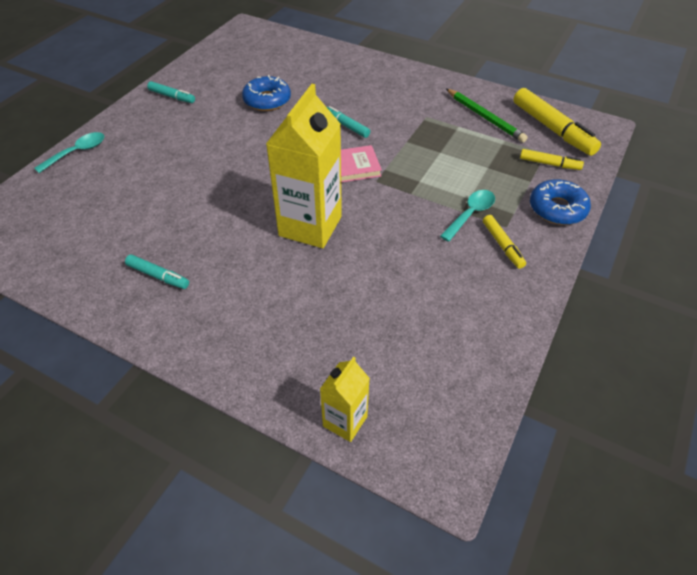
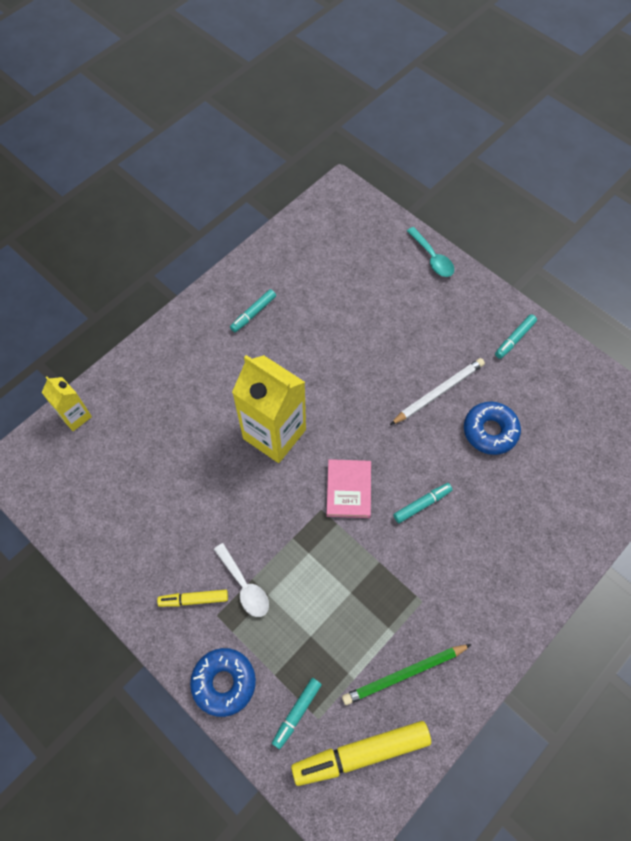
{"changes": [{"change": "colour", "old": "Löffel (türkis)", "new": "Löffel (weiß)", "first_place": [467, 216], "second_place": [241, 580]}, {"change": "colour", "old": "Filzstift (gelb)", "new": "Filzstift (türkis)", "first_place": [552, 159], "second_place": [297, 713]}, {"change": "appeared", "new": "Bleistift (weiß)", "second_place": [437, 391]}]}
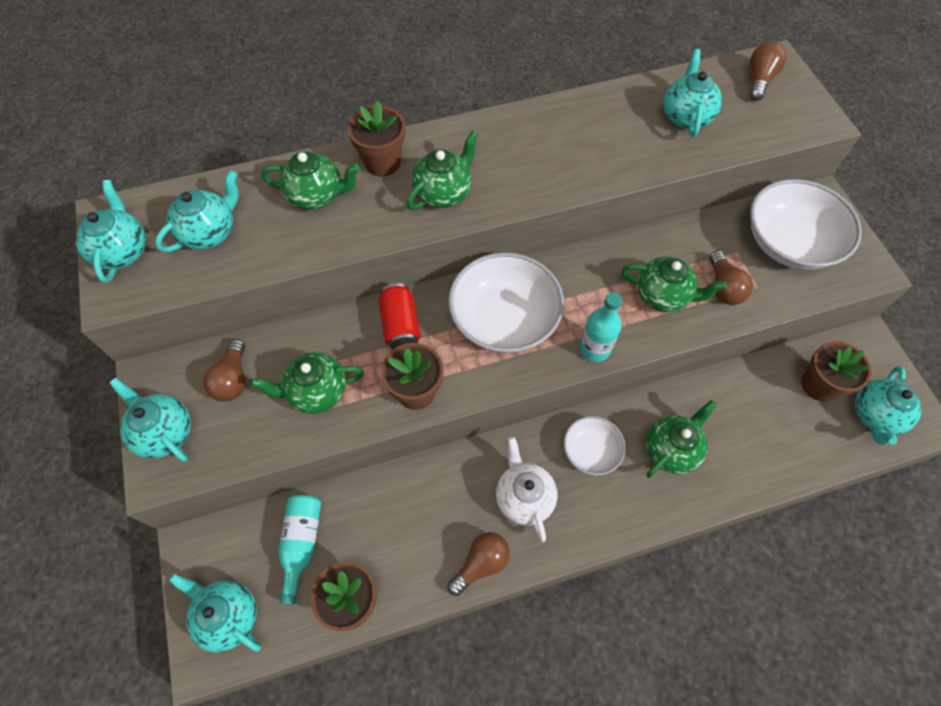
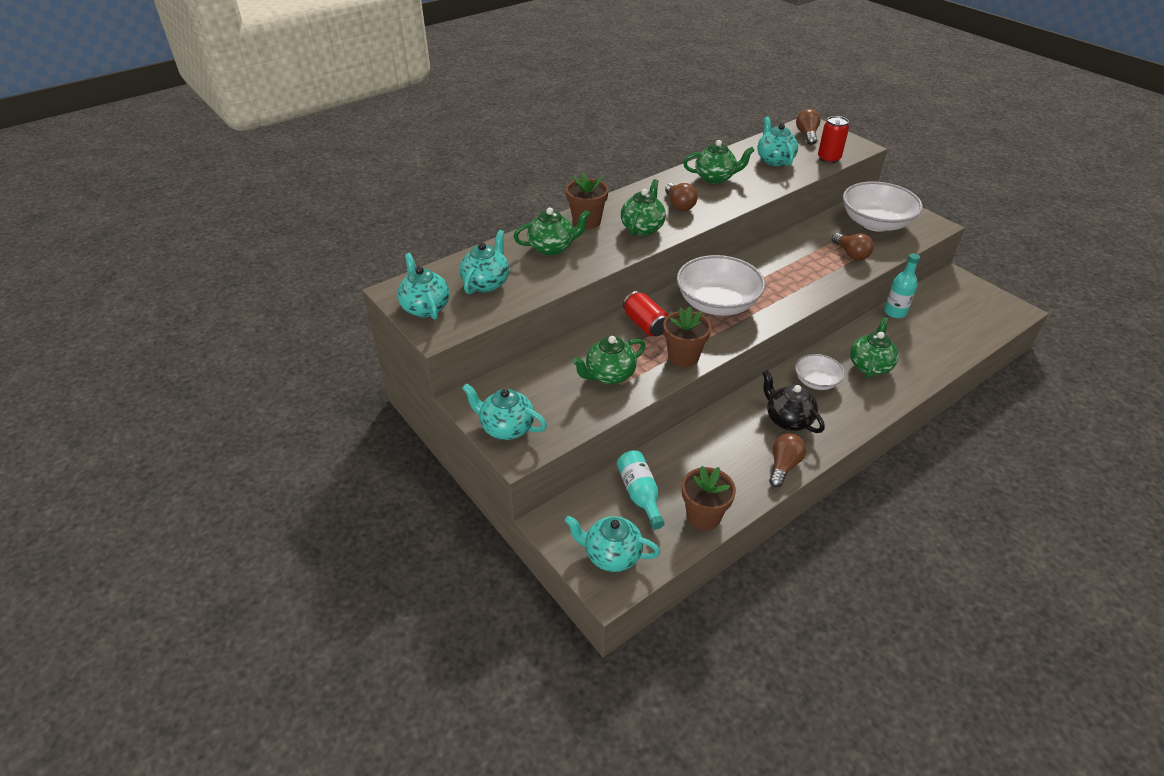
{"changes": [{"change": "relocated", "old": "Glühbirne (braun)", "first_place": [224, 370], "second_place": [681, 197]}, {"change": "colour", "old": "Teekanne (weiß)", "new": "Teekanne (schwarz)", "first_place": [527, 489], "second_place": [793, 401]}, {"change": "relocated", "old": "Flasche (türkis)", "first_place": [600, 327], "second_place": [902, 285]}, {"change": "relocated", "old": "Teekanne (grün)", "first_place": [674, 284], "second_place": [719, 162]}, {"change": "missing", "old": "Blumentopf (braun)", "first_place": [836, 371]}, {"change": "missing", "old": "Teekanne (türkis)", "first_place": [888, 405]}, {"change": "appeared", "new": "Dose (rot)", "second_place": [833, 140]}]}
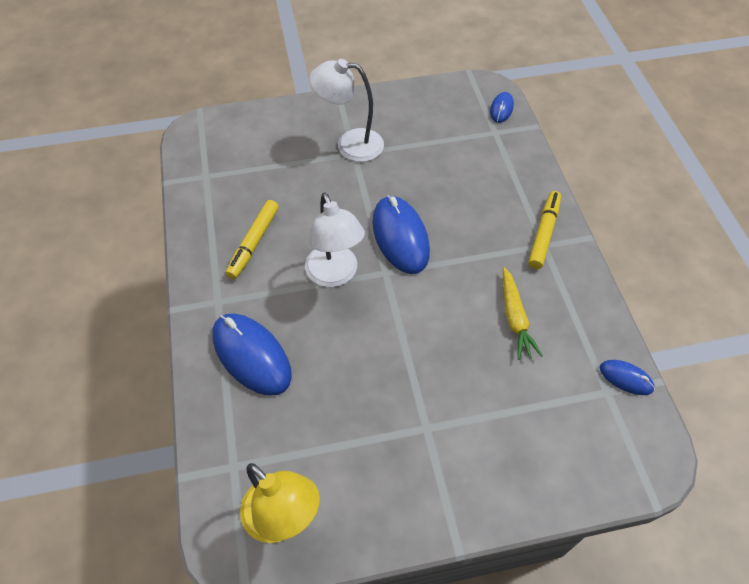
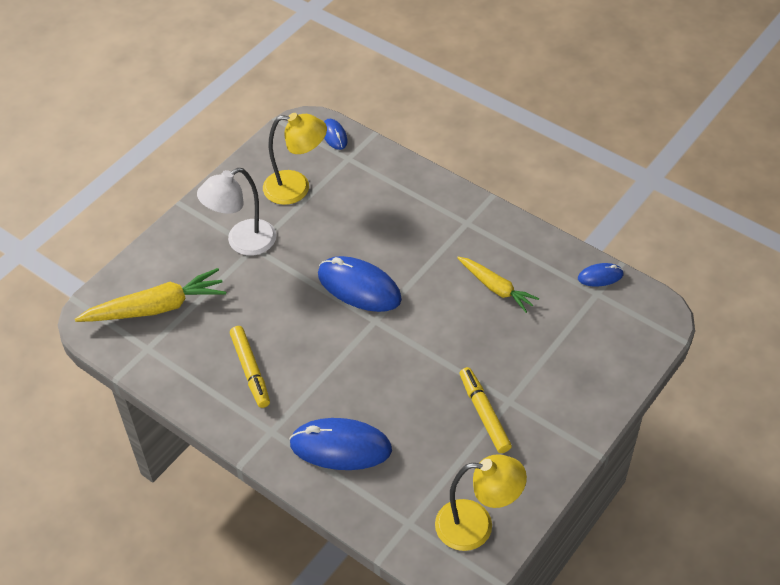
{"changes": [{"change": "missing", "old": "Lampe (weiß)", "first_place": [335, 239]}, {"change": "relocated", "old": "Filzstift (gelb)", "first_place": [544, 230], "second_place": [486, 410]}, {"change": "appeared", "new": "Karotte (gelb)", "second_place": [150, 295]}, {"change": "appeared", "new": "Lampe (gelb)", "second_place": [295, 159]}]}
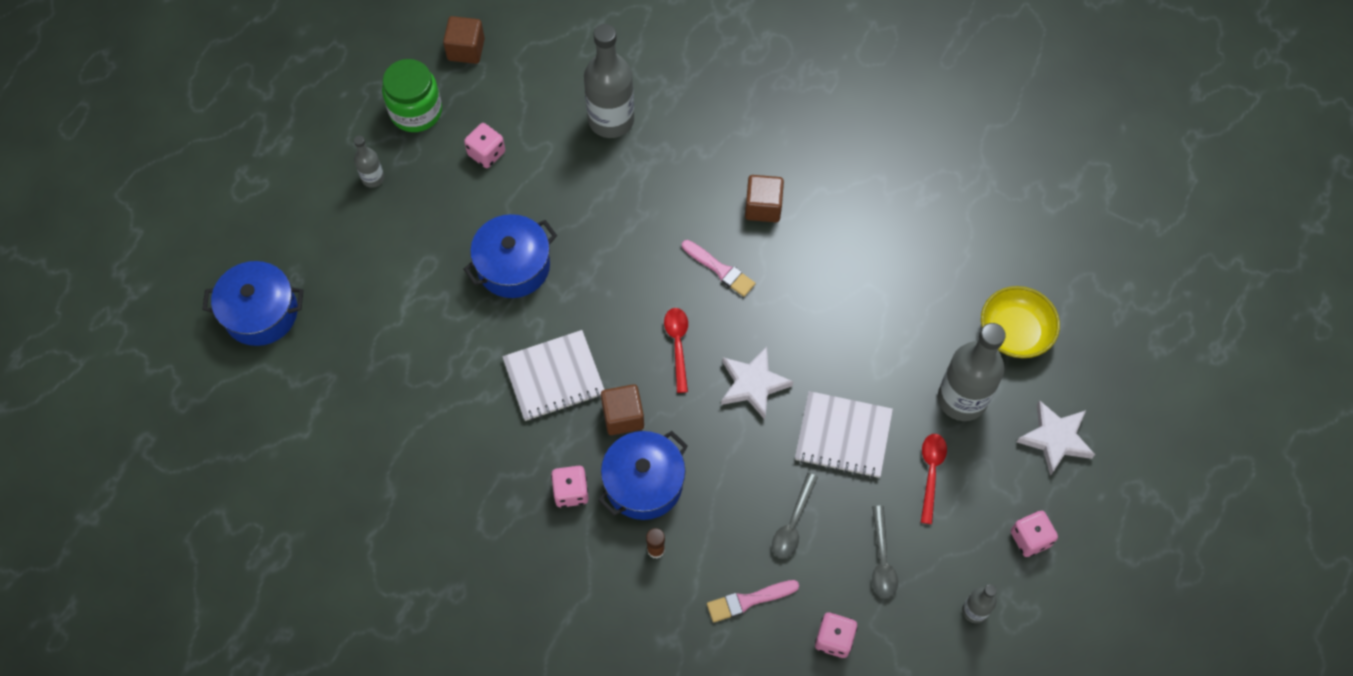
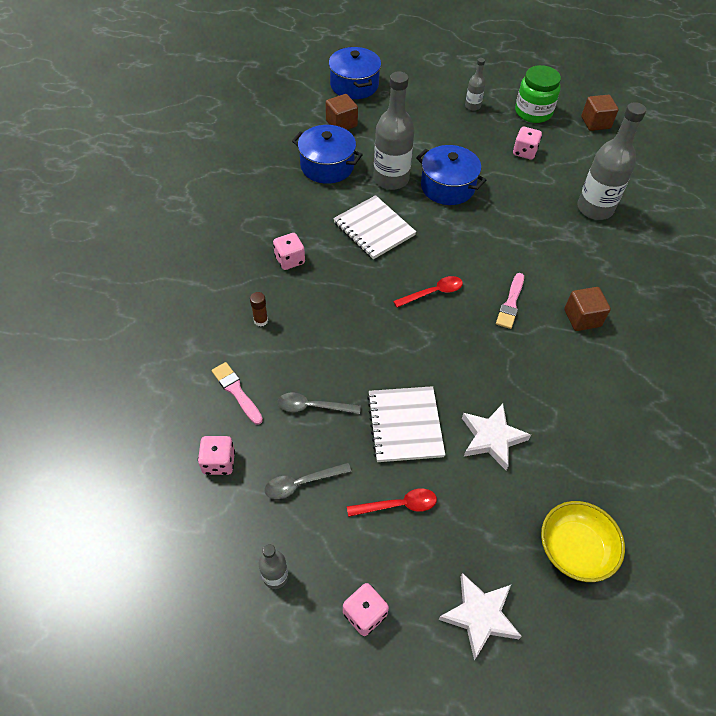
{"changes": [{"change": "relocated", "old": "Kochtopf (blau)", "first_place": [643, 475], "second_place": [327, 154]}, {"change": "relocated", "old": "Kubus (braun)", "first_place": [622, 409], "second_place": [342, 112]}, {"change": "relocated", "old": "Stern (weiß)", "first_place": [757, 383], "second_place": [496, 437]}, {"change": "relocated", "old": "Flasche (grau)", "first_place": [972, 372], "second_place": [394, 131]}]}
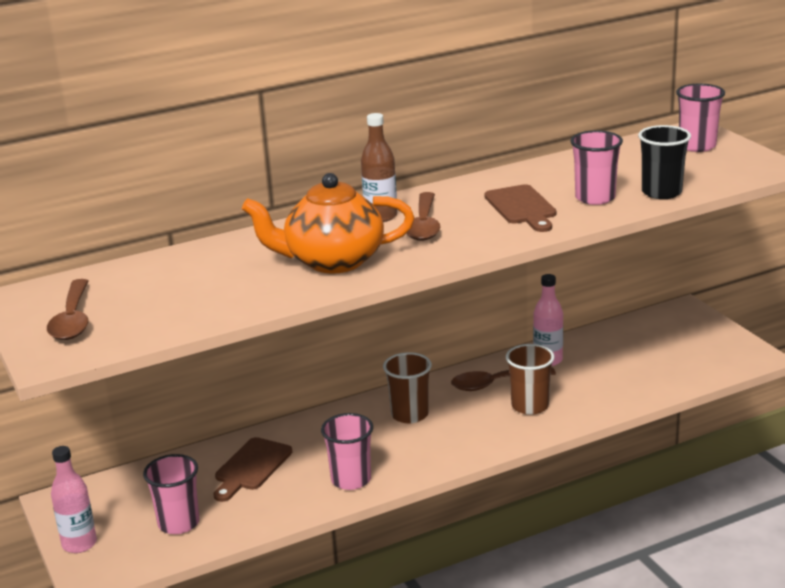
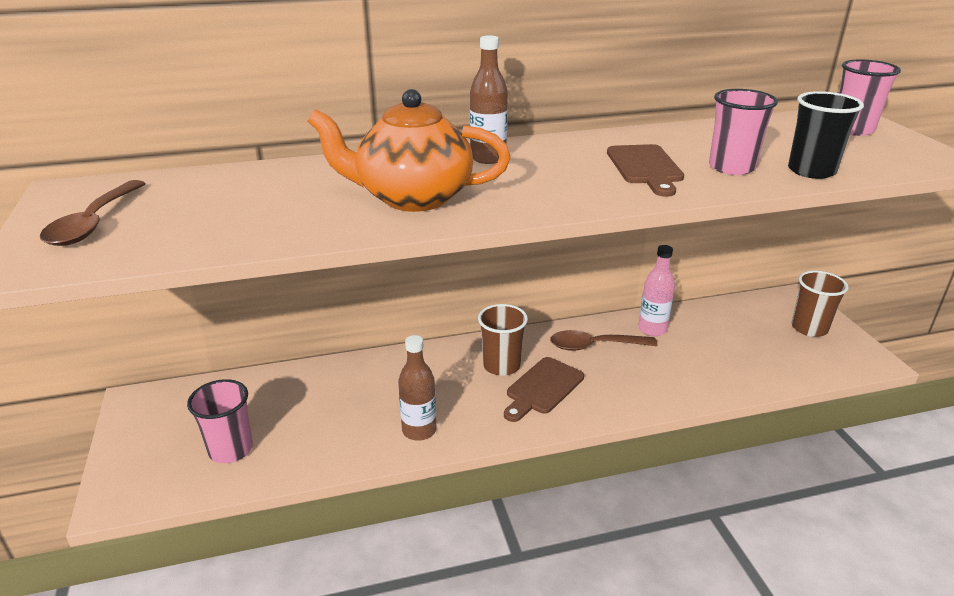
{"changes": [{"change": "missing", "old": "Flasche (rosa)", "first_place": [74, 499]}, {"change": "relocated", "old": "Schneidebrett (braun)", "first_place": [253, 469], "second_place": [544, 389]}, {"change": "exchanged", "old": "Becher (rosa)", "new": "Flasche (braun)", "first_place": [347, 451], "second_place": [417, 388]}, {"change": "missing", "old": "Löffel (braun)", "first_place": [423, 216]}, {"change": "relocated", "old": "Becher (braun)", "first_place": [530, 379], "second_place": [820, 303]}]}
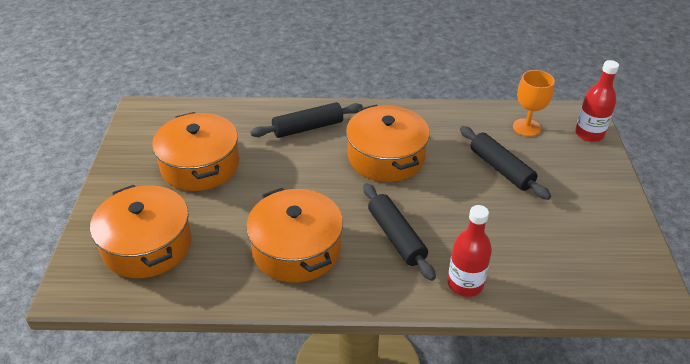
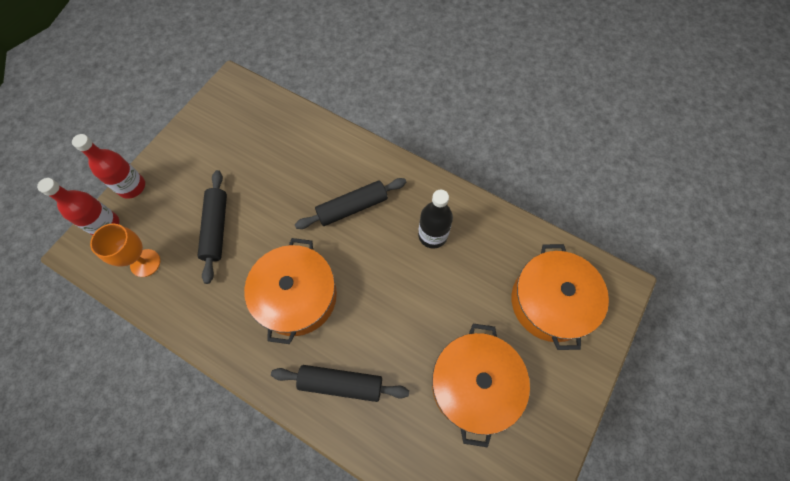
{"changes": [{"change": "exchanged", "old": "Kochtopf (orange)", "new": "Flasche (schwarz)", "first_place": [294, 234], "second_place": [435, 219]}, {"change": "spun", "old": "Nudelholz (schwarz)", "first_place": [399, 232], "second_place": [350, 203], "degrees": 60}, {"change": "relocated", "old": "Flasche (rot)", "first_place": [470, 251], "second_place": [108, 166]}]}
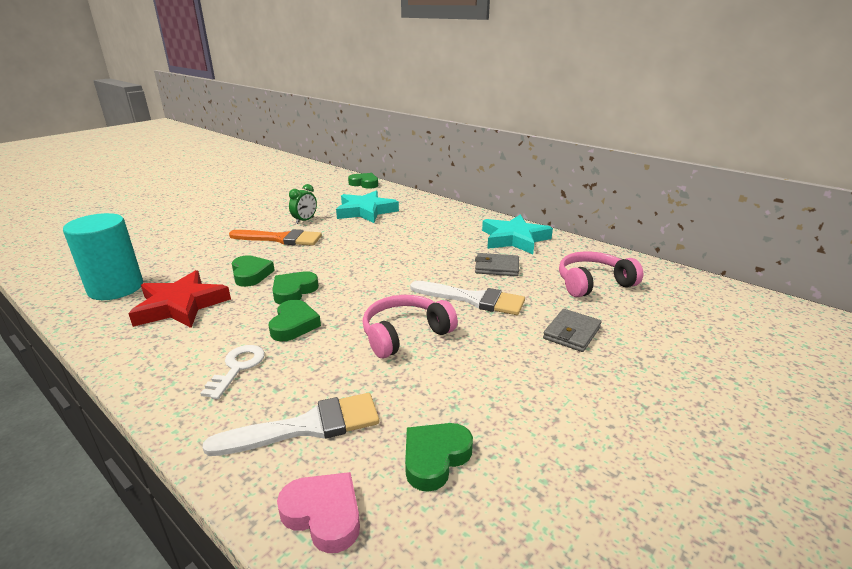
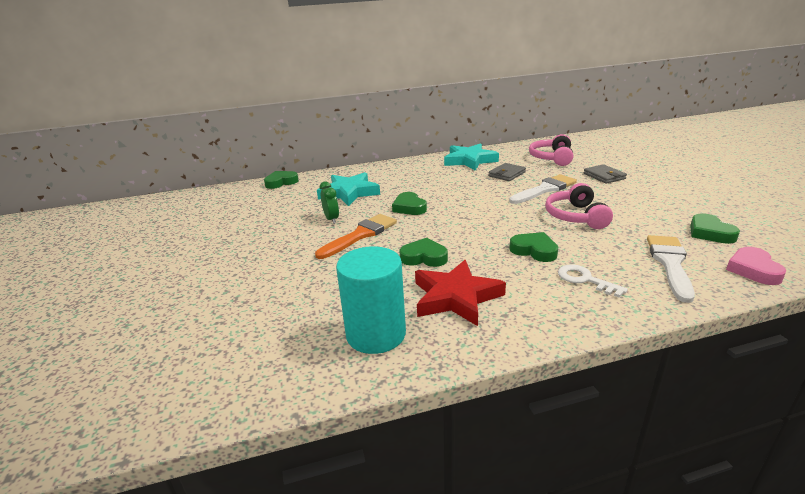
{"changes": [{"change": "relocated", "old": "Herz (grün)", "first_place": [295, 287], "second_place": [409, 203]}, {"change": "spun", "old": "Herz (rosa)", "first_place": [318, 512], "second_place": [756, 266], "degrees": -60}]}
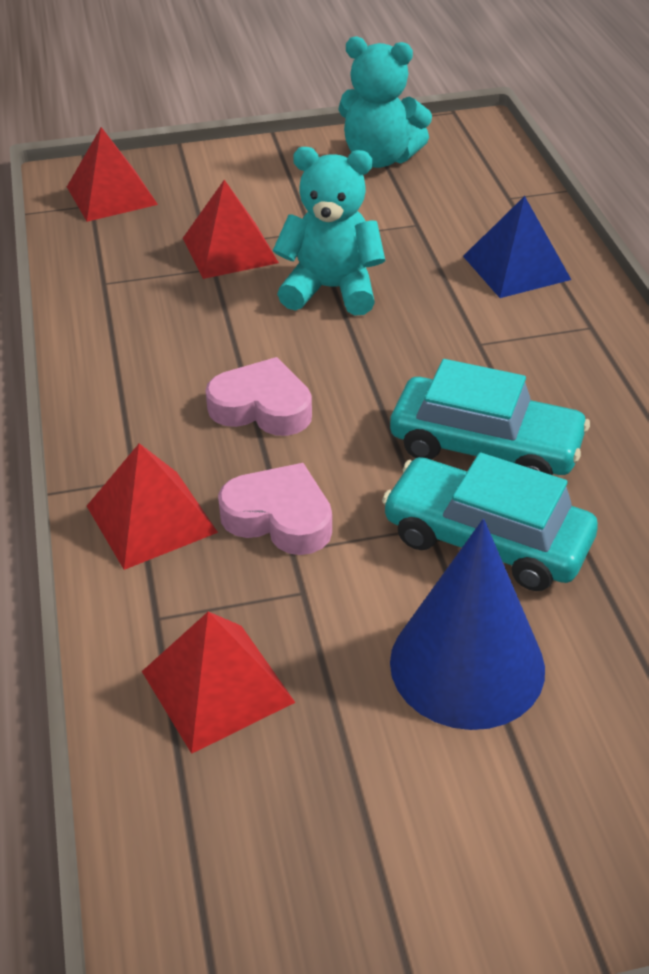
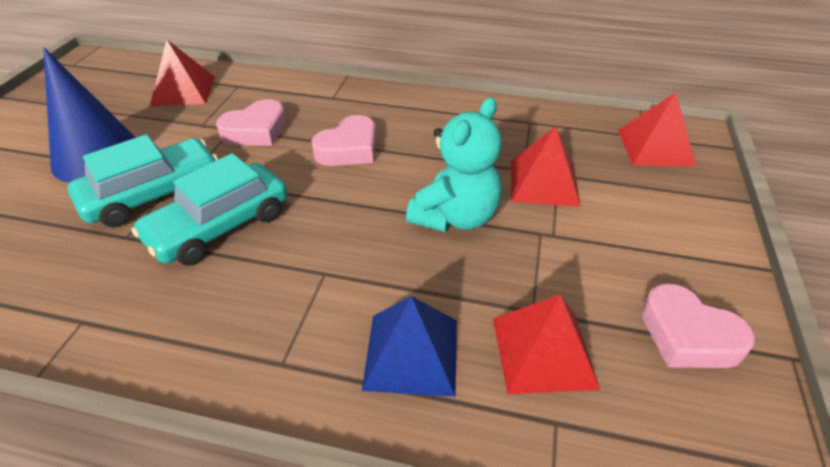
{"changes": [{"change": "relocated", "old": "Pyramide (rot)", "first_place": [152, 506], "second_place": [546, 344]}, {"change": "exchanged", "old": "Teddybär (türkis)", "new": "Herz (rosa)", "first_place": [385, 102], "second_place": [698, 326]}]}
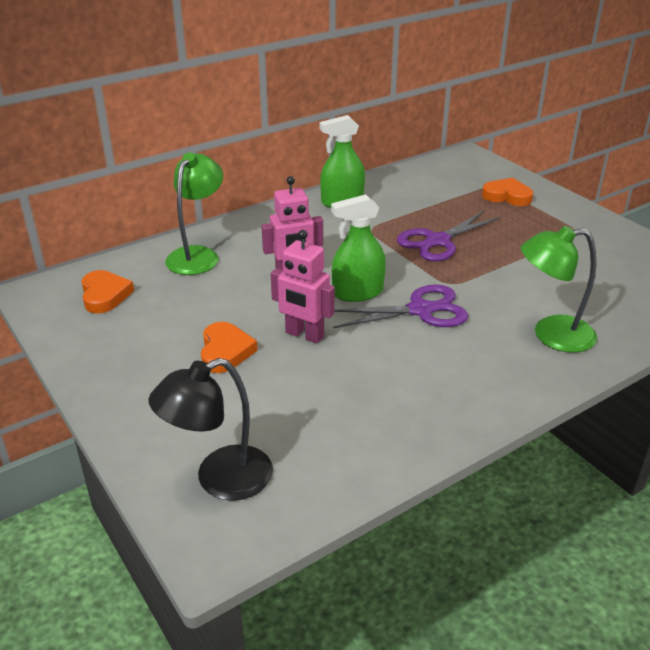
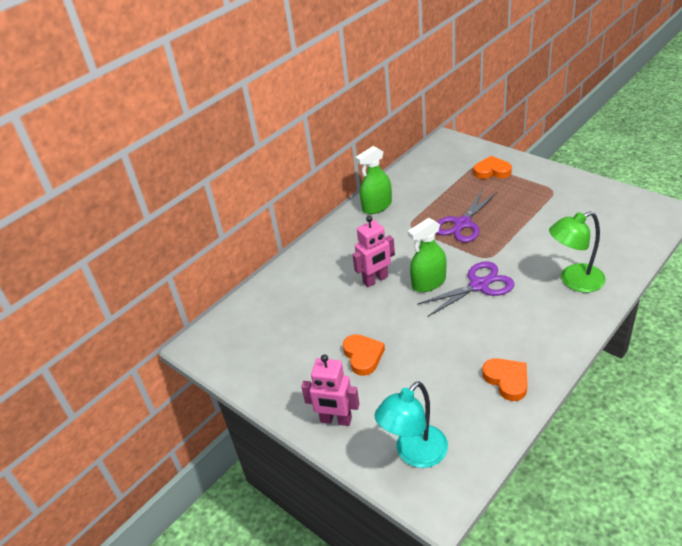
{"changes": [{"change": "relocated", "old": "Herz (orange)", "first_place": [107, 291], "second_place": [504, 379]}, {"change": "colour", "old": "Lampe (schwarz)", "new": "Lampe (türkis)", "first_place": [210, 429], "second_place": [411, 424]}, {"change": "missing", "old": "Lampe (grün)", "first_place": [194, 213]}, {"change": "relocated", "old": "Roboter (rosa)", "first_place": [303, 286], "second_place": [330, 390]}]}
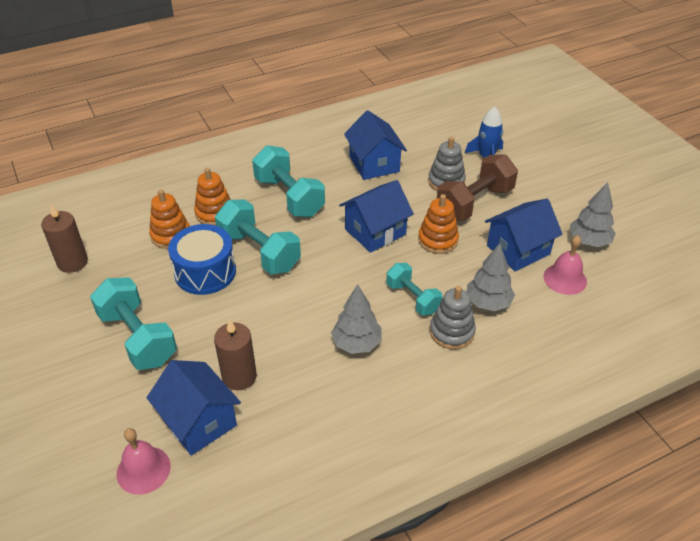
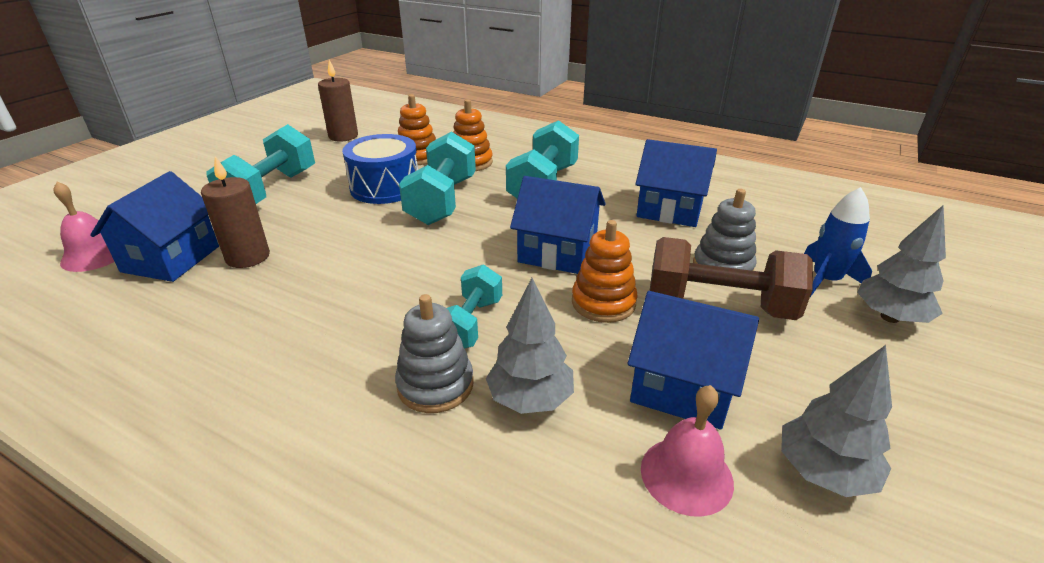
{"changes": [{"change": "relocated", "old": "Baum (grau)", "first_place": [356, 319], "second_place": [901, 264]}, {"change": "spun", "old": "Haus (blau)", "first_place": [375, 145], "second_place": [676, 183], "degrees": 75}]}
